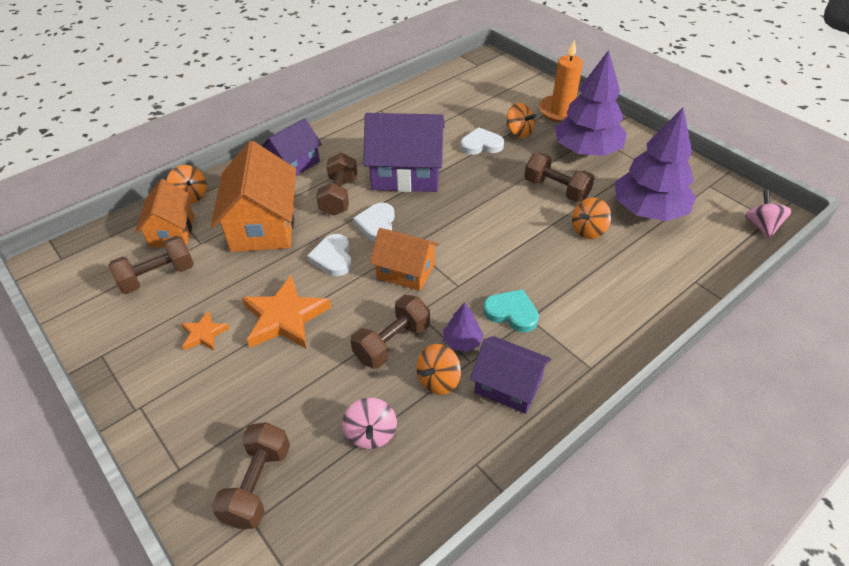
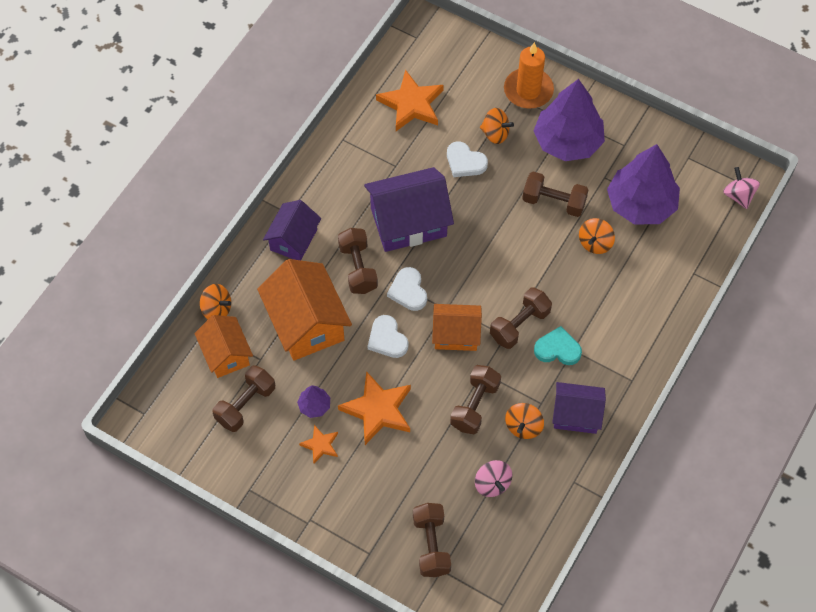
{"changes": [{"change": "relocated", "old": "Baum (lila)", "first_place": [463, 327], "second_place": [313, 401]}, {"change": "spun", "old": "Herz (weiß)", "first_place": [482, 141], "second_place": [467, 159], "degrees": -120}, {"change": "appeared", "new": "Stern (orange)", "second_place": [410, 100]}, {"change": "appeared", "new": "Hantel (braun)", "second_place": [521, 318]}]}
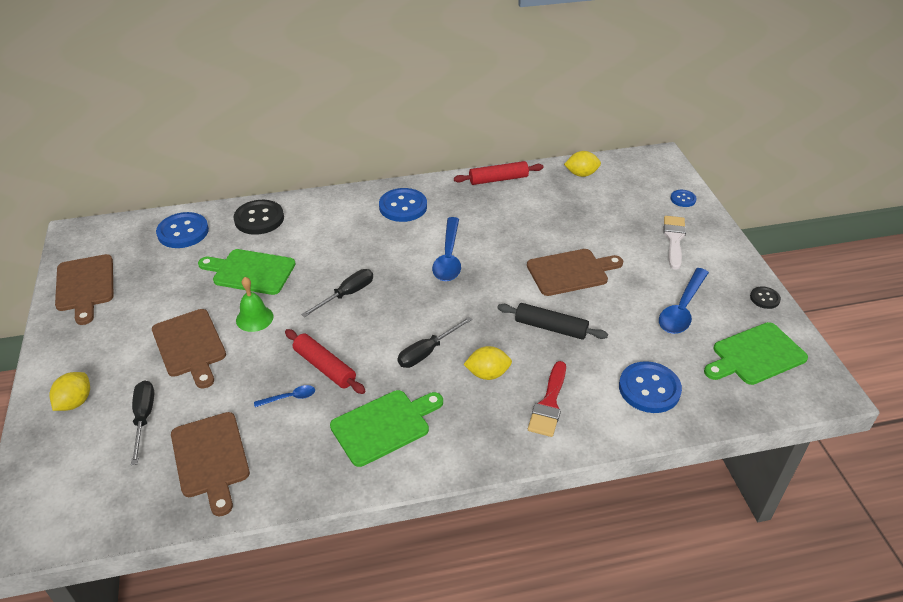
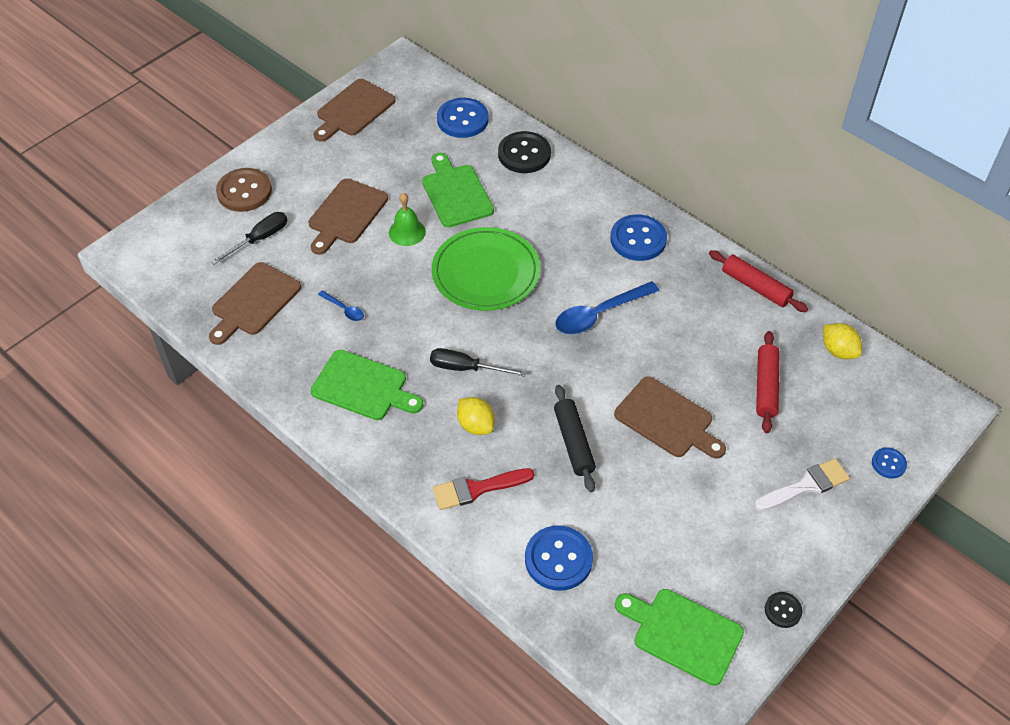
{"changes": [{"change": "exchanged", "old": "Zitrone (gelb)", "new": "Knopf (braun)", "first_place": [69, 391], "second_place": [244, 190]}, {"change": "relocated", "old": "Nudelholz (rot)", "first_place": [325, 361], "second_place": [768, 382]}, {"change": "exchanged", "old": "Schraubenzieher (schwarz)", "new": "Teller (grün)", "first_place": [337, 293], "second_place": [486, 269]}, {"change": "missing", "old": "Löffel (blau)", "first_place": [684, 301]}]}
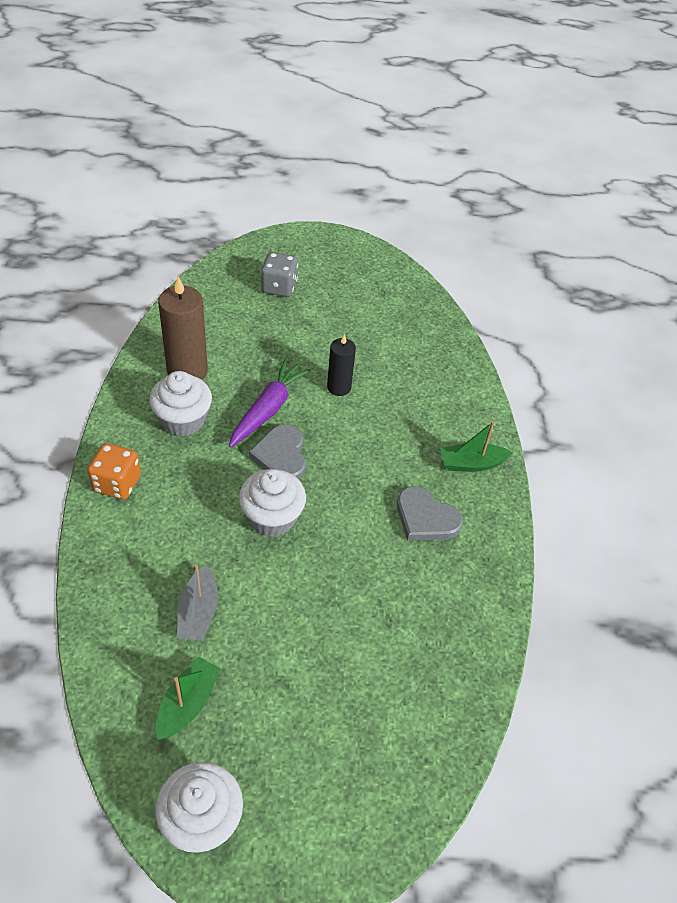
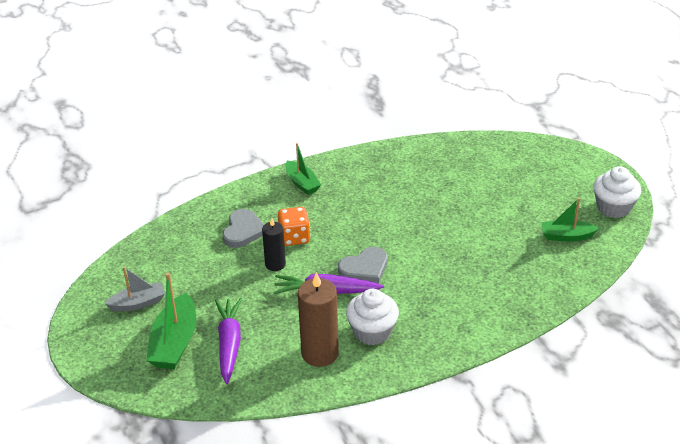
{"changes": [{"change": "relocated", "old": "Spielwürfel (orange)", "first_place": [114, 471], "second_place": [294, 226]}, {"change": "relocated", "old": "Boot (grau)", "first_place": [197, 602], "second_place": [134, 289]}, {"change": "missing", "old": "Muffin (weiß)", "first_place": [272, 503]}, {"change": "exchanged", "old": "Spielwürfel (grau)", "new": "Boot (grün)", "first_place": [279, 274], "second_place": [171, 321]}, {"change": "relocated", "old": "Herz (grau)", "first_place": [430, 513], "second_place": [243, 228]}, {"change": "appeared", "new": "Karotte (lila)", "second_place": [228, 341]}]}
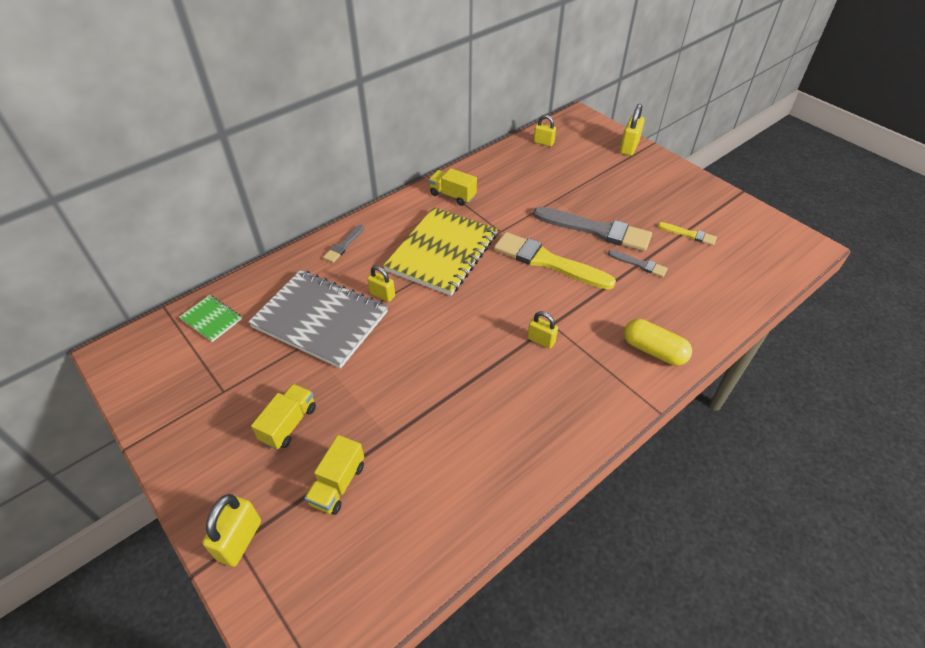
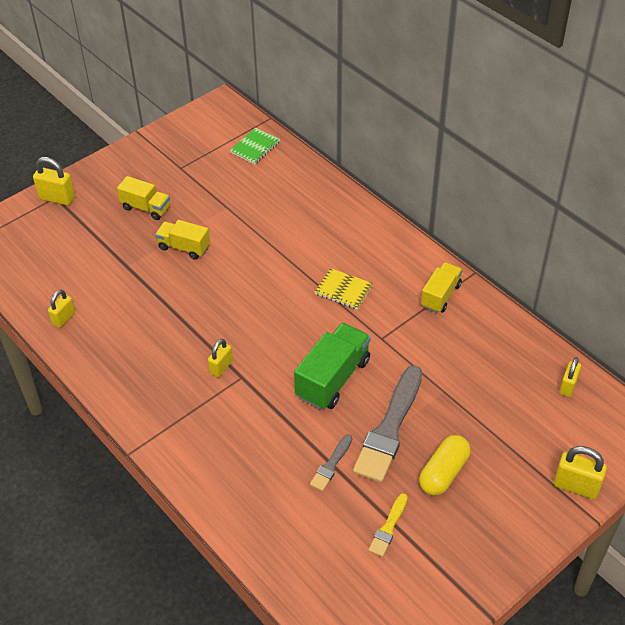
{"changes": [{"change": "missing", "old": "Notizbuch (grau)", "first_place": [318, 319]}, {"change": "relocated", "old": "Lastwagen (gelb)", "first_place": [334, 475], "second_place": [182, 240]}, {"change": "missing", "old": "Pinsel (grau)", "first_place": [343, 244]}, {"change": "relocated", "old": "Vorhängeschloss (gelb)", "first_place": [381, 284], "second_place": [61, 309]}, {"change": "size", "old": "Notizbuch (gelb)", "first_place": [440, 251], "second_place": [344, 289], "factor": 0.46}, {"change": "exchanged", "old": "Pinsel (gelb)", "new": "Lastwagen (grün)", "first_place": [555, 261], "second_place": [332, 366]}, {"change": "relocated", "old": "Kapsel (gelb)", "first_place": [658, 342], "second_place": [444, 465]}]}
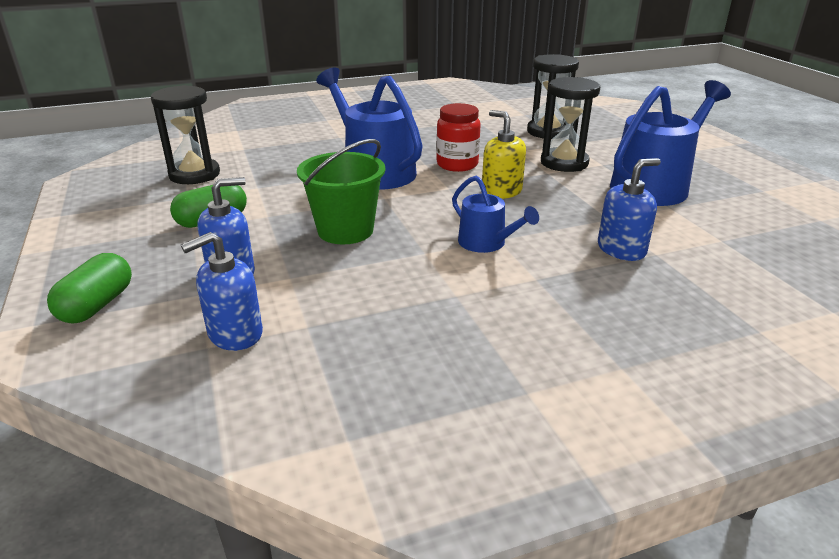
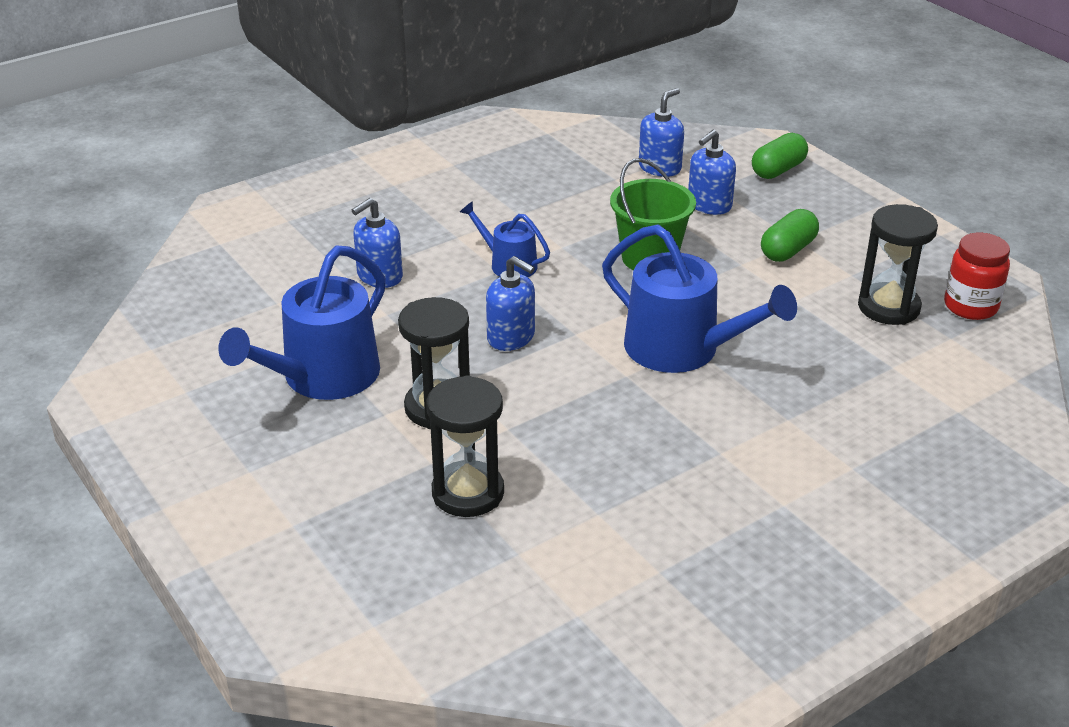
{"changes": [{"change": "spun", "old": "Kapsel (grün)", "first_place": [89, 288], "second_place": [780, 156], "degrees": 45}, {"change": "relocated", "old": "Einmachglas (rot)", "first_place": [458, 137], "second_place": [977, 276]}, {"change": "colour", "old": "Seifenspender (gelb)", "new": "Seifenspender (blau)", "first_place": [504, 154], "second_place": [510, 303]}]}
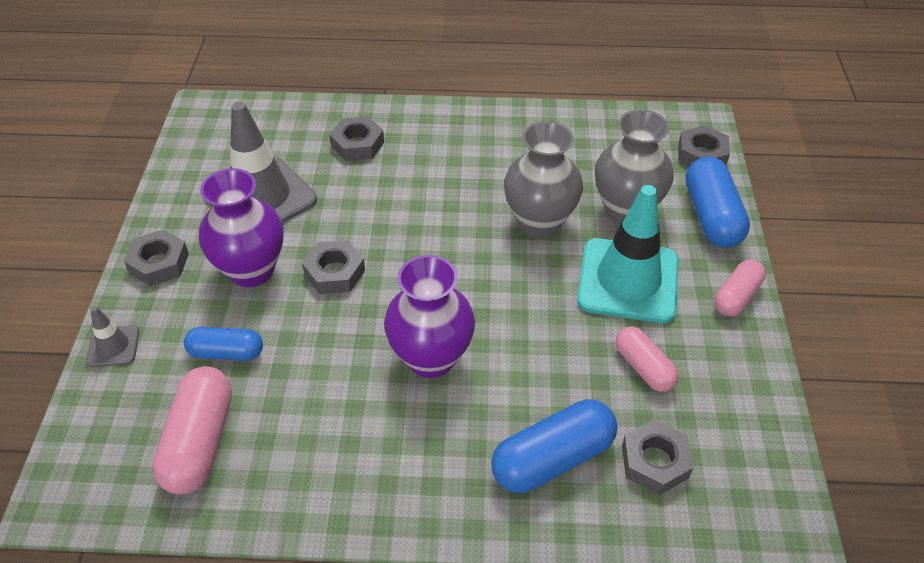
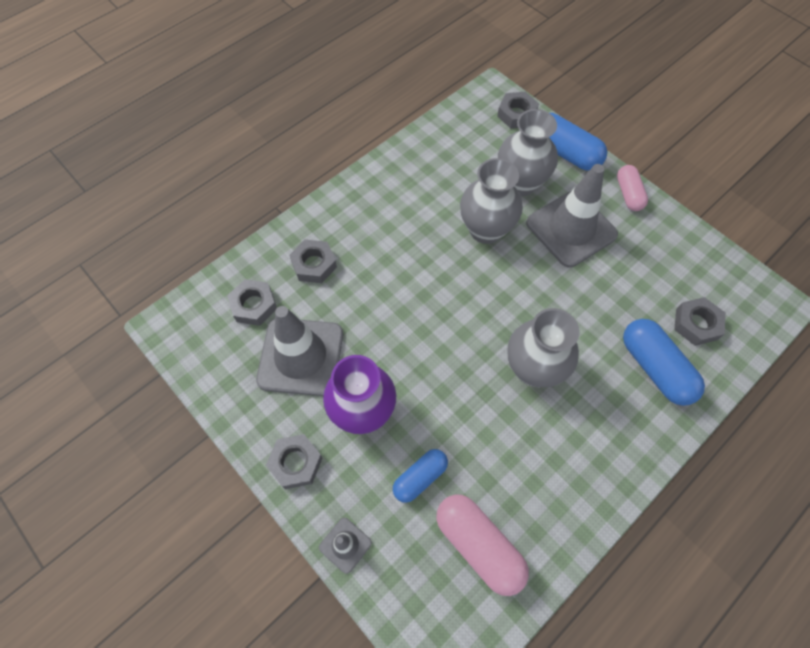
{"changes": [{"change": "relocated", "old": "Sechskantmutter (grau)", "first_place": [333, 267], "second_place": [252, 302]}, {"change": "colour", "old": "Vase (lila)", "new": "Vase (grau)", "first_place": [429, 316], "second_place": [543, 347]}, {"change": "spun", "old": "Kapsel (blau)", "first_place": [554, 446], "second_place": [664, 362], "degrees": -45}, {"change": "colour", "old": "Leitkegel (türkis)", "new": "Leitkegel (grau)", "first_place": [628, 254], "second_place": [572, 216]}, {"change": "missing", "old": "Kapsel (rosa)", "first_place": [647, 359]}]}
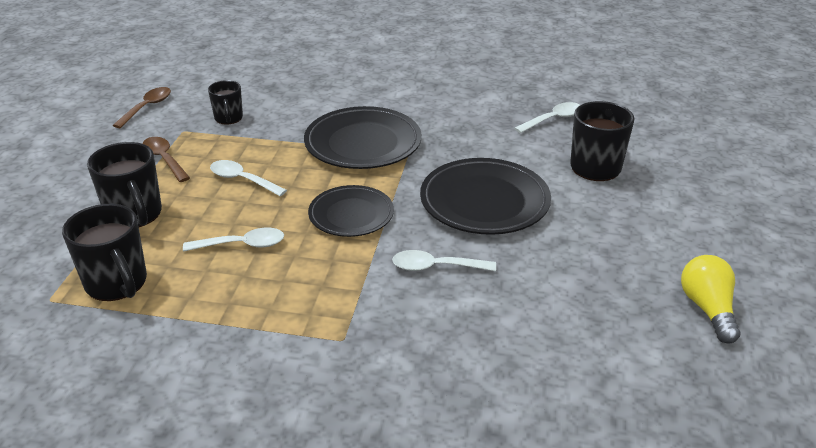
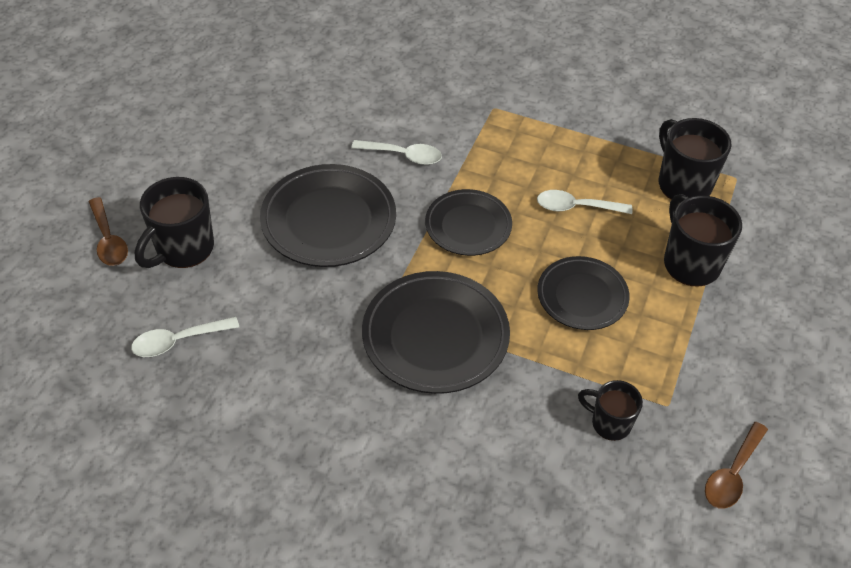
{"changes": [{"change": "relocated", "old": "Löffel (braun)", "first_place": [166, 159], "second_place": [108, 231]}, {"change": "spun", "old": "Tasse (schwarz)", "first_place": [225, 102], "second_place": [610, 410], "degrees": -60}, {"change": "exchanged", "old": "Löffel (weiß)", "new": "Teller (schwarz)", "first_place": [248, 178], "second_place": [583, 293]}, {"change": "missing", "old": "Glühbirne (gelb)", "first_place": [711, 299]}]}
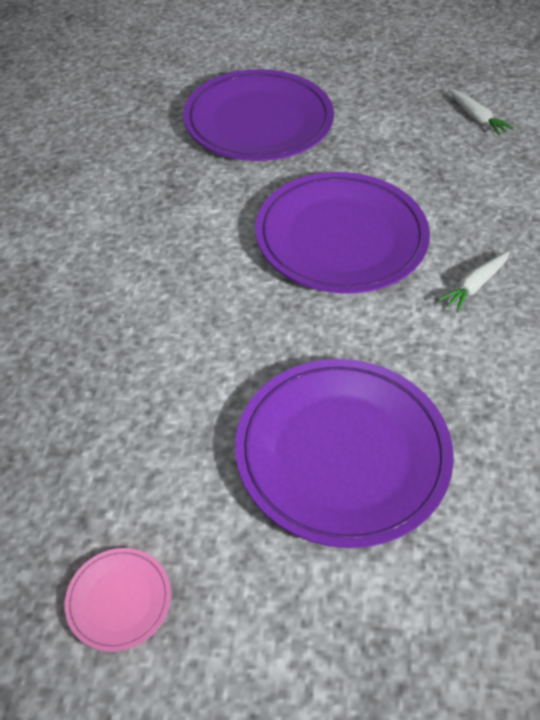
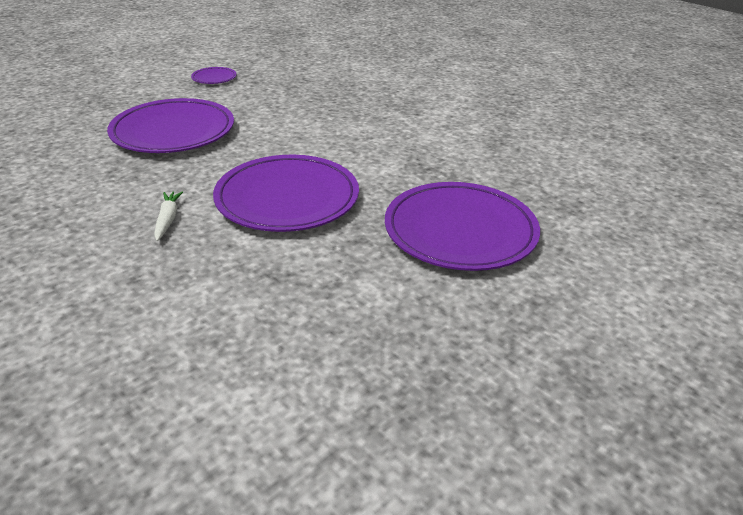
{"changes": [{"change": "colour", "old": "Teller (rosa)", "new": "Teller (lila)", "first_place": [118, 600], "second_place": [214, 75]}, {"change": "missing", "old": "Karotte (weiß)", "first_place": [481, 112]}]}
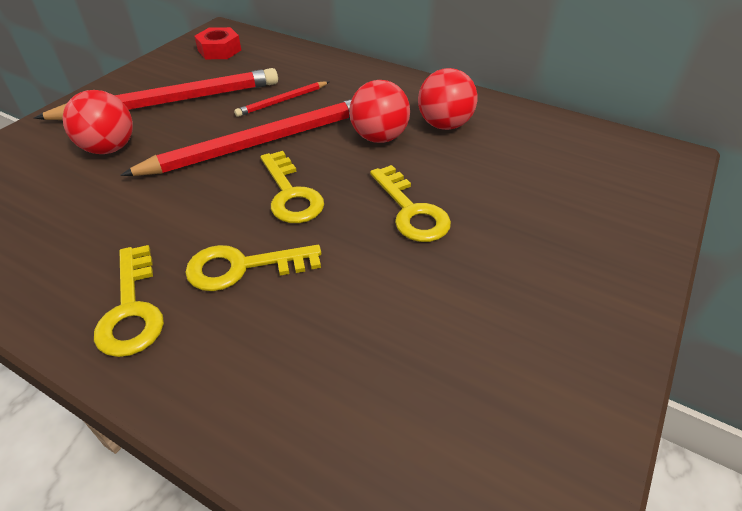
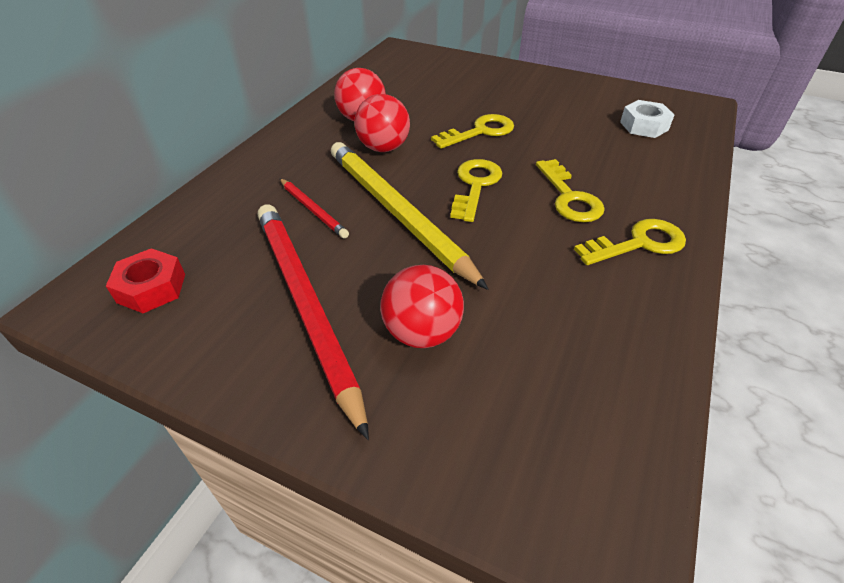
{"changes": [{"change": "colour", "old": "Bleistift (rot)", "new": "Bleistift (gelb)", "first_place": [236, 137], "second_place": [410, 216]}, {"change": "spun", "old": "Schlüssel (gelb)", "first_place": [292, 187], "second_place": [476, 190], "degrees": -45}, {"change": "appeared", "new": "Sechskantmutter (weiß)", "second_place": [647, 119]}]}
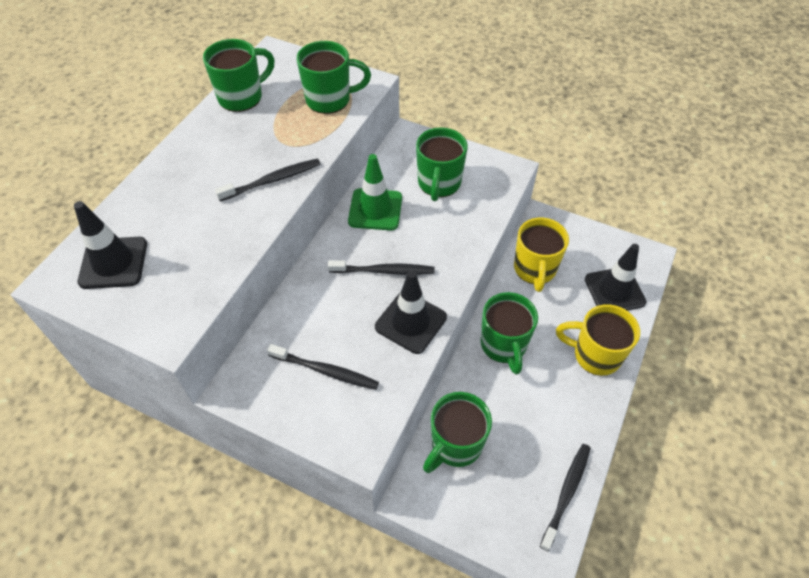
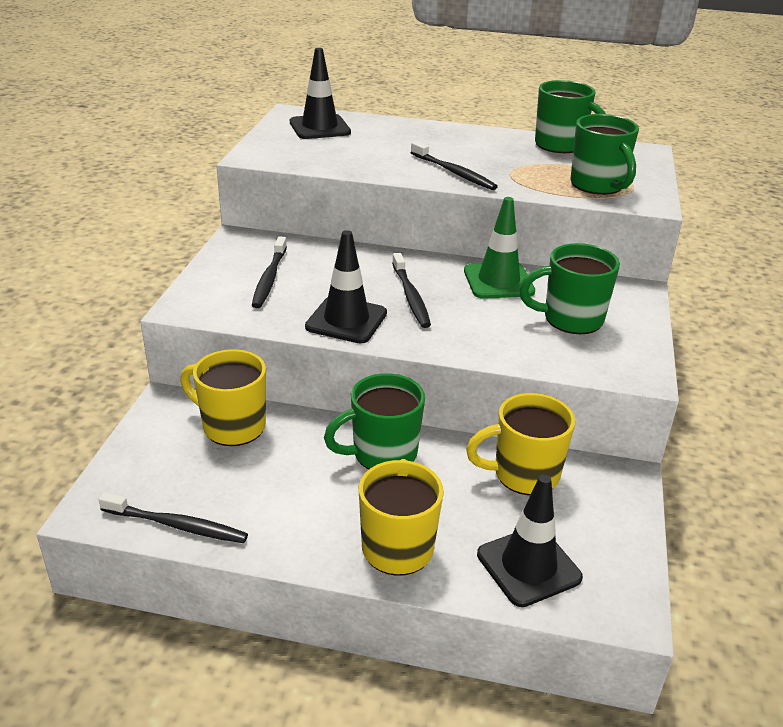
{"changes": [{"change": "colour", "old": "Tasse (grün)", "new": "Tasse (gelb)", "first_place": [457, 432], "second_place": [223, 397]}]}
